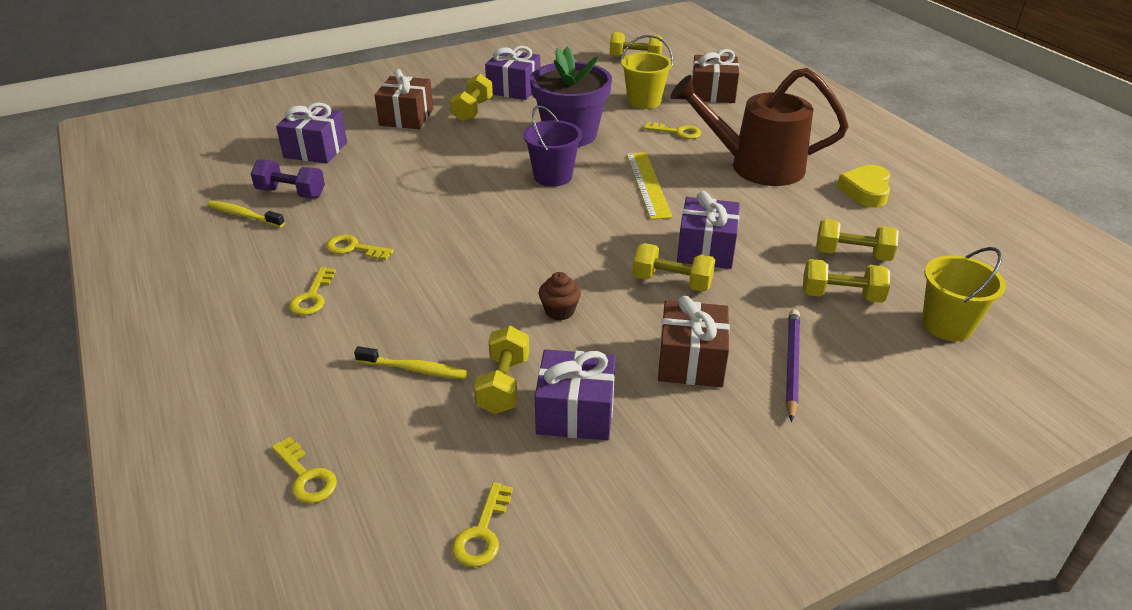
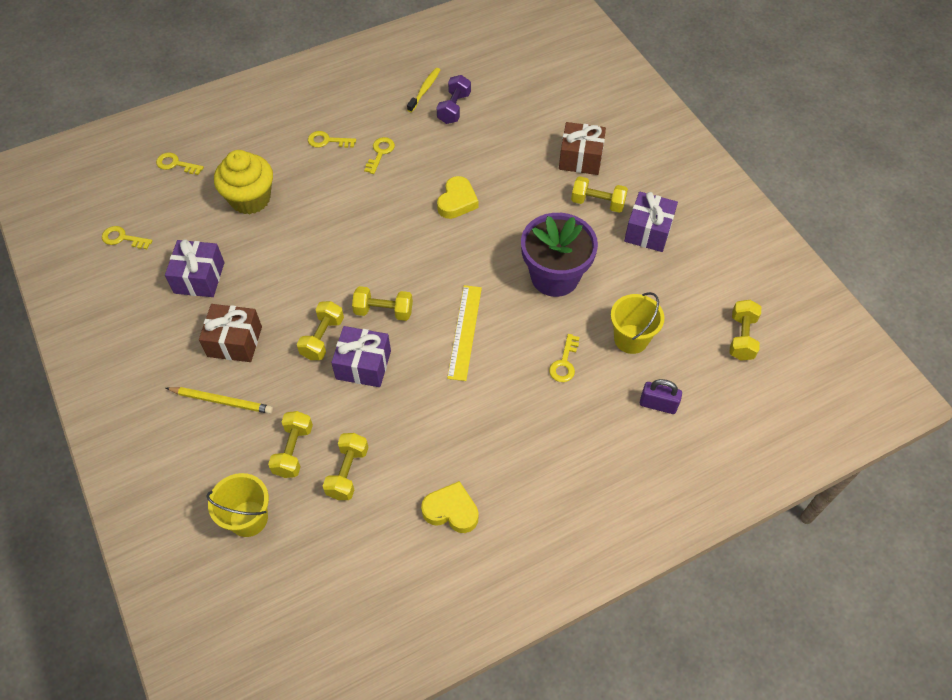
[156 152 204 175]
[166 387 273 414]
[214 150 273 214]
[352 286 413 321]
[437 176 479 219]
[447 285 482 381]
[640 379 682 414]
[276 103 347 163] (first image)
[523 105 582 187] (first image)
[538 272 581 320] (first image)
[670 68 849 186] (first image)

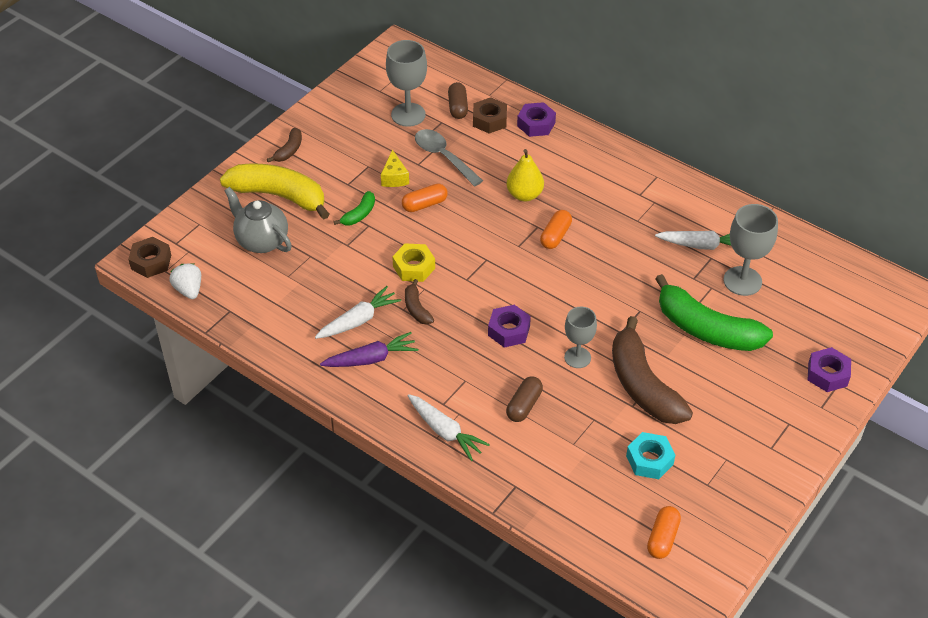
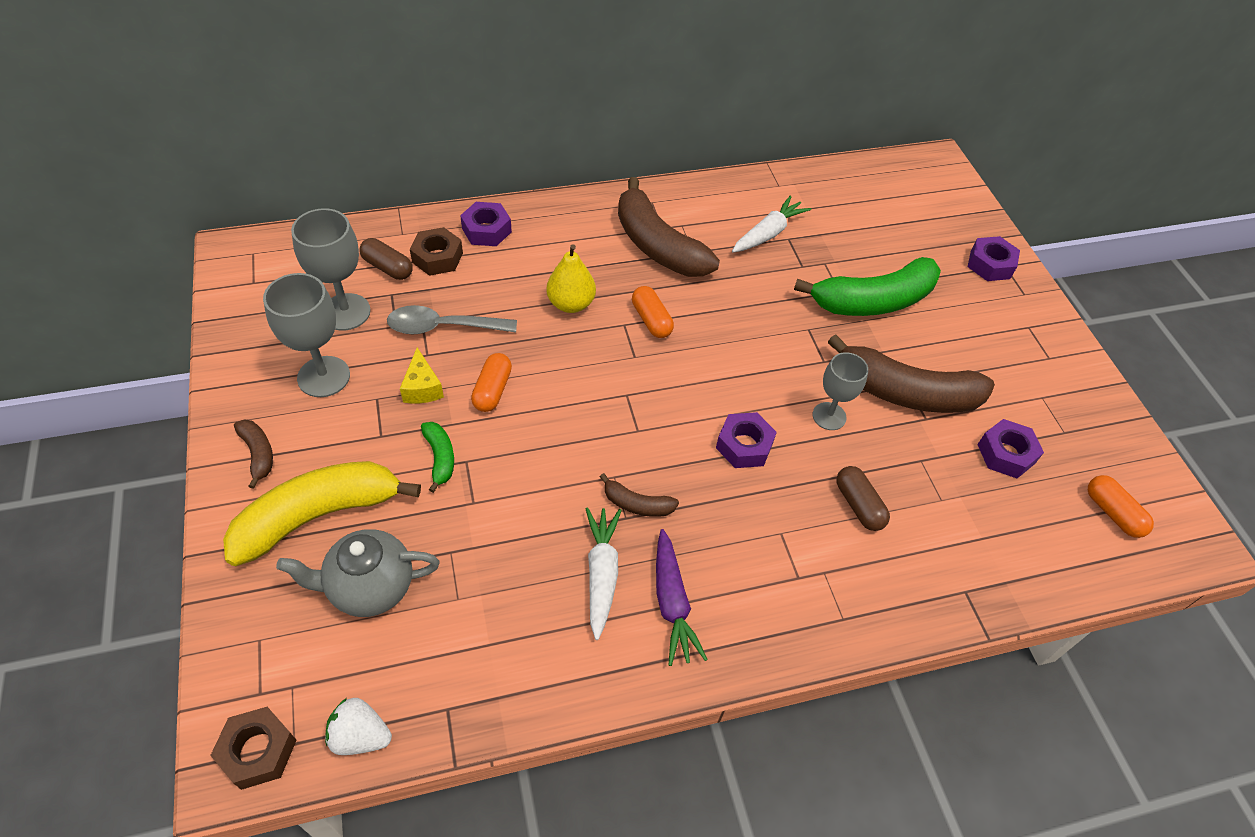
[263 273 350 397]
[400 348 444 403]
[618 177 720 277]
[656 529 708 666]
[977 419 1044 478]
[392 243 435 282] (first image)
[408 394 490 461] (first image)

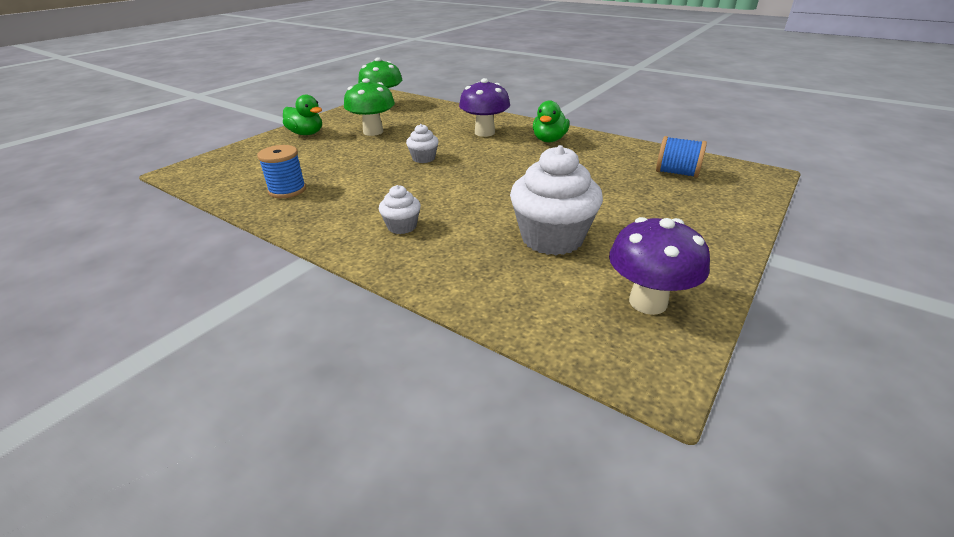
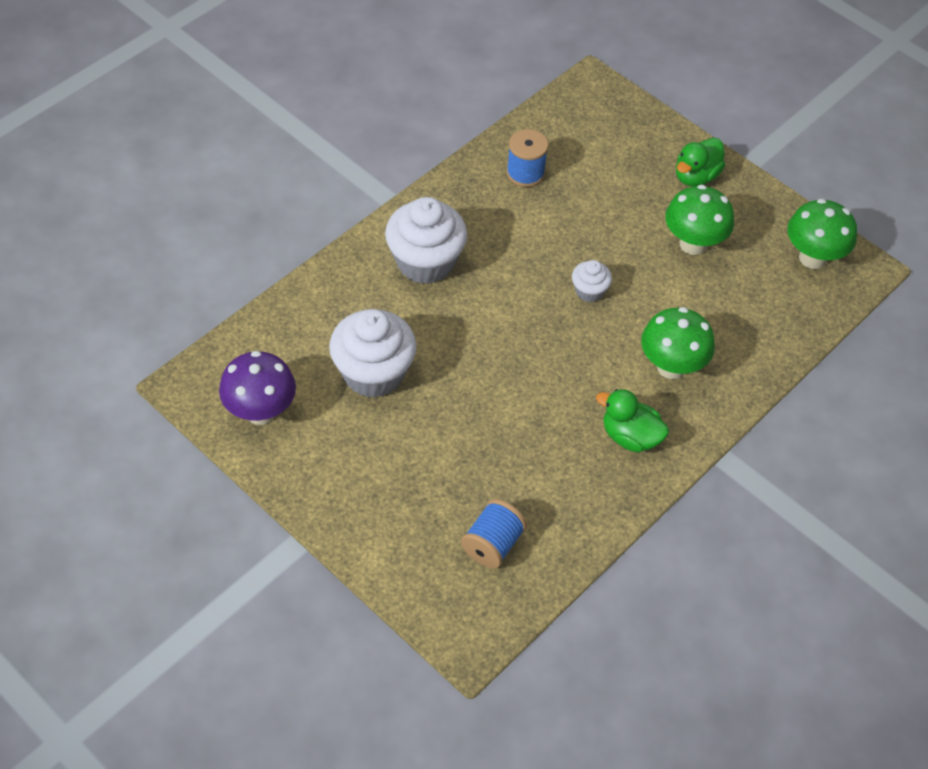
[385 197 467 284]
[641 307 715 379]

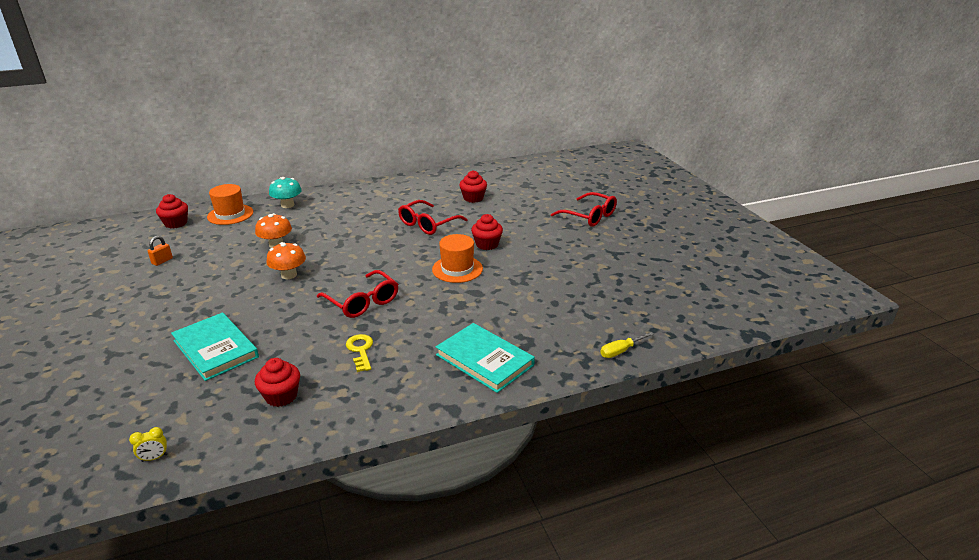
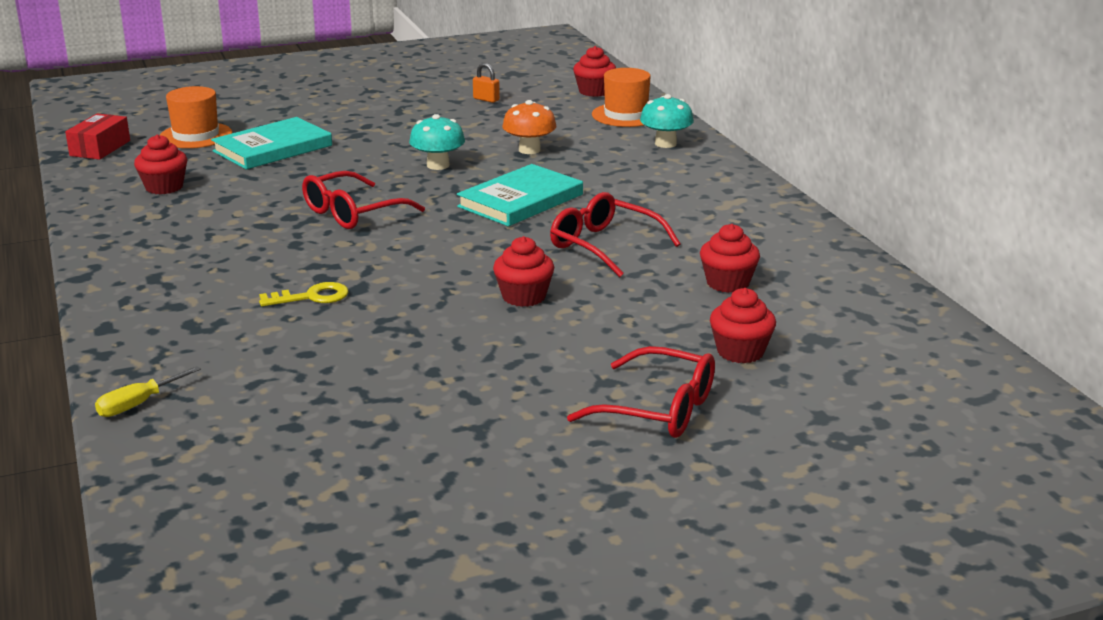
[65 113 130 160]
[95 366 201 417]
[160 86 232 148]
[259 282 349 306]
[409 114 465 170]
[457 164 583 226]
[567 346 715 438]
[710 288 776 363]

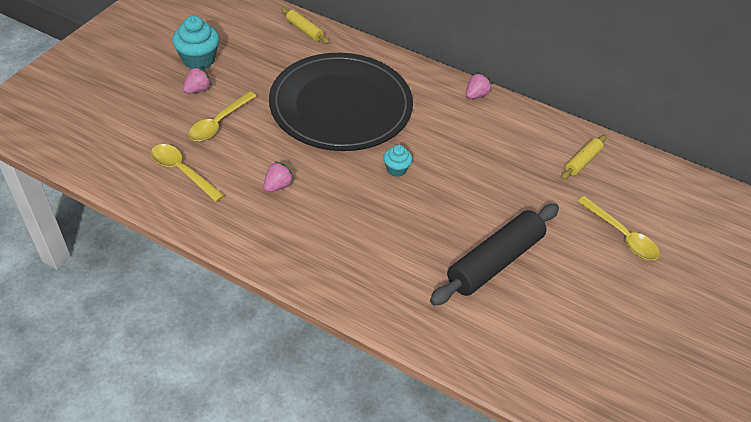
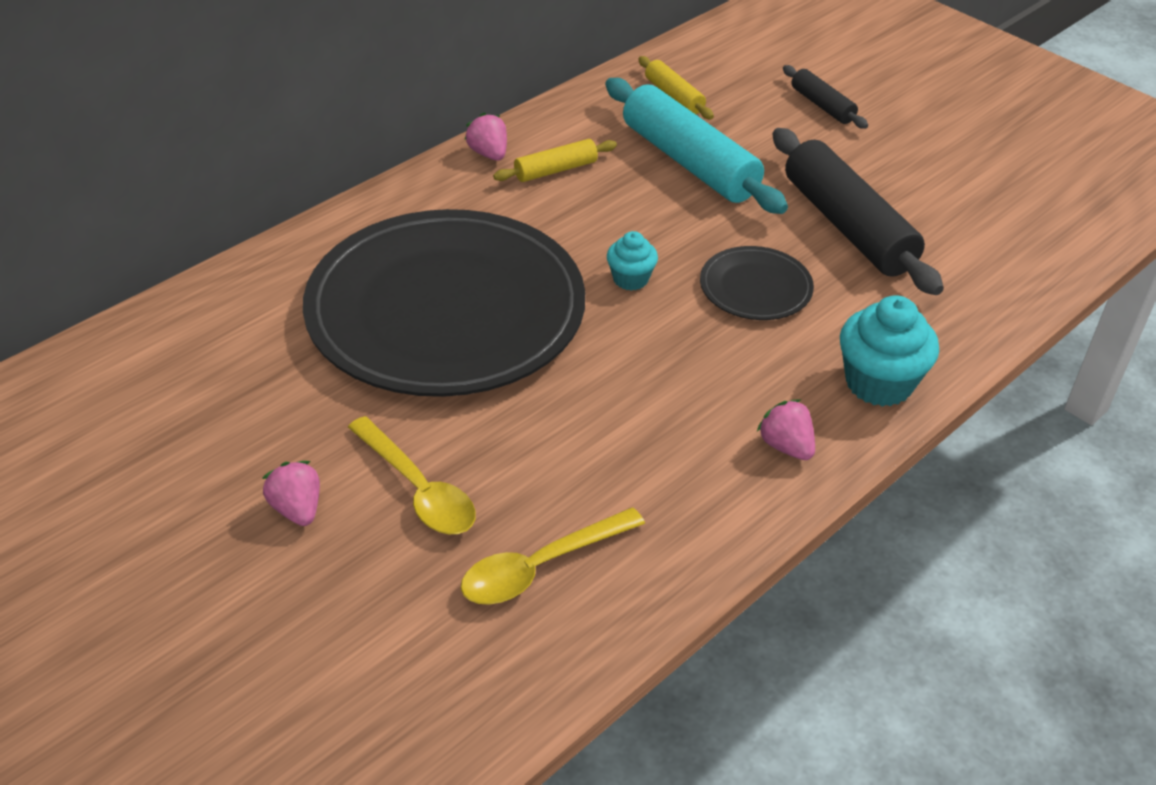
[493 139 617 182]
[605 78 788 214]
[700 246 814 320]
[757 400 815 460]
[783 65 868 129]
[840 295 939 407]

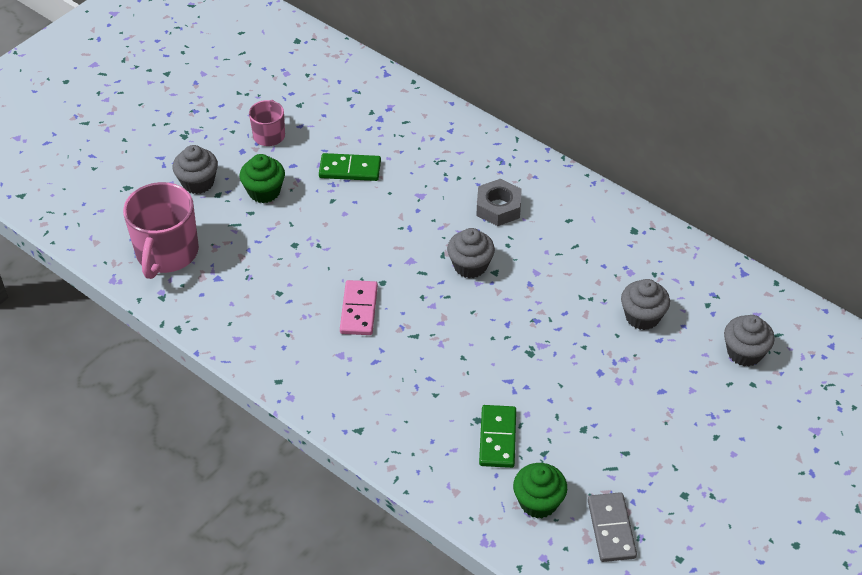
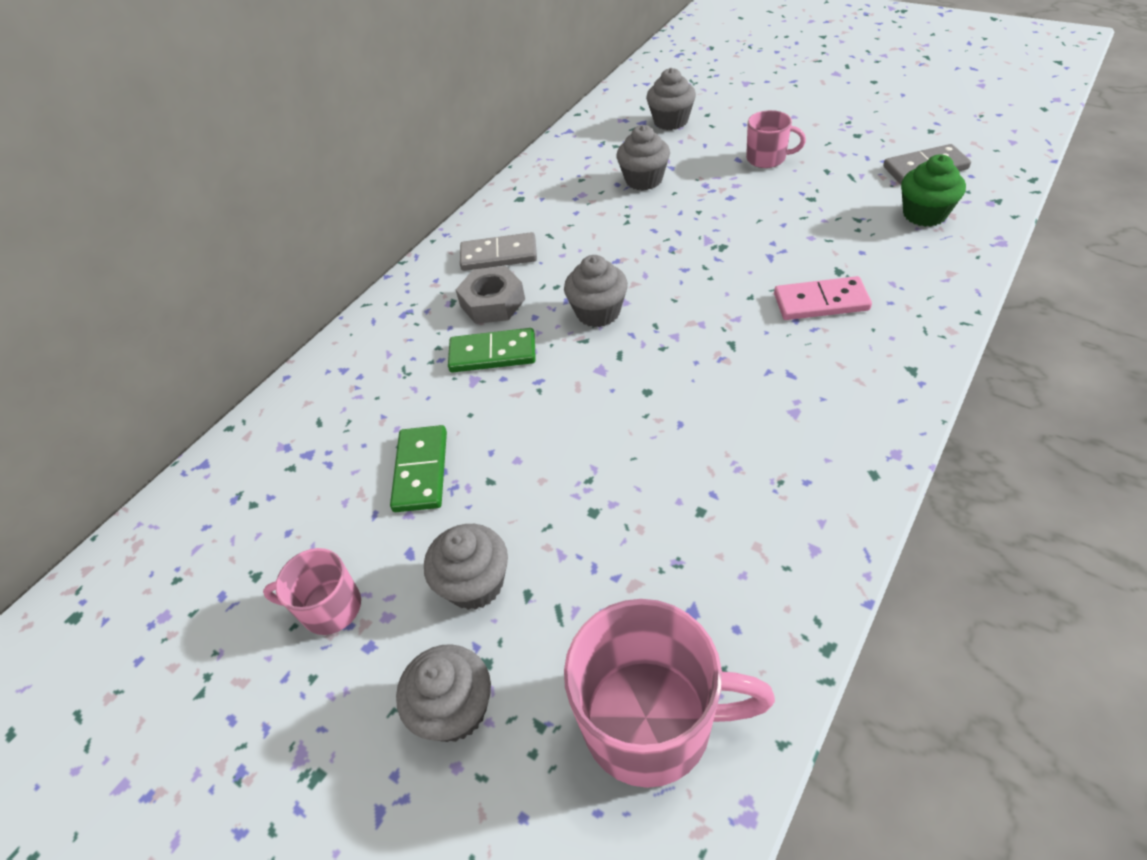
[424 524 508 610]
[448 328 536 373]
[460 232 537 271]
[746 110 806 168]
[774 276 872 320]

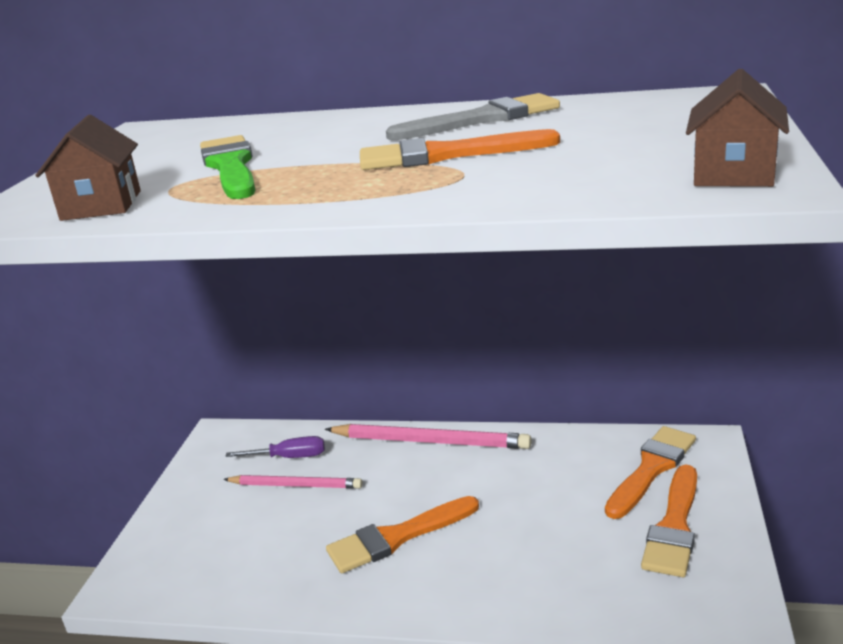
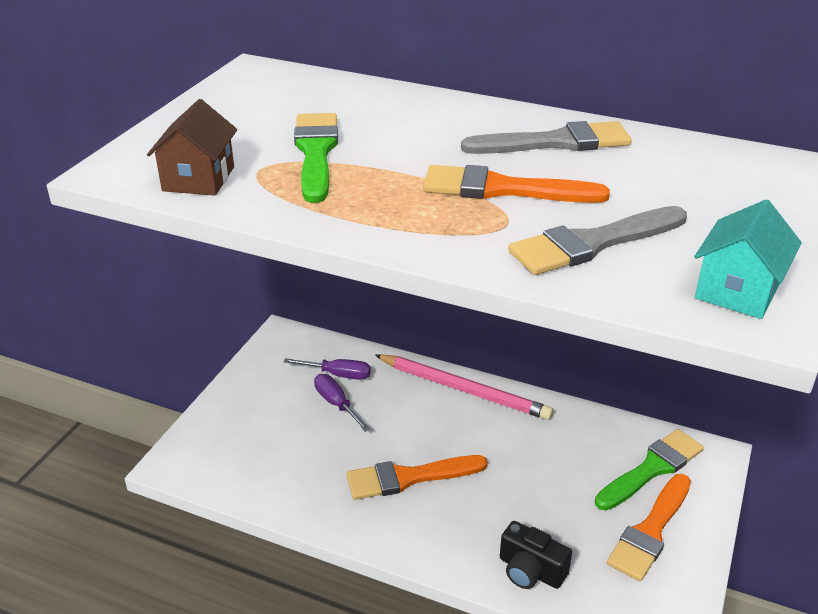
[314 374 370 432]
[500 521 572 589]
[508 206 687 275]
[595 429 704 510]
[694 199 802 319]

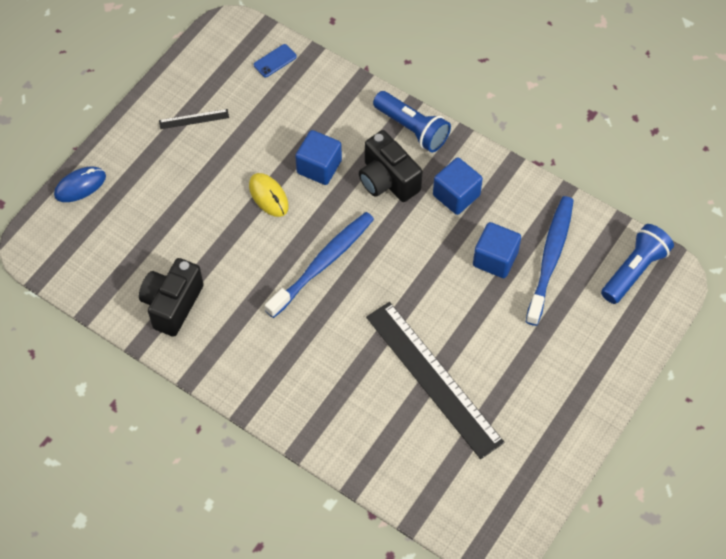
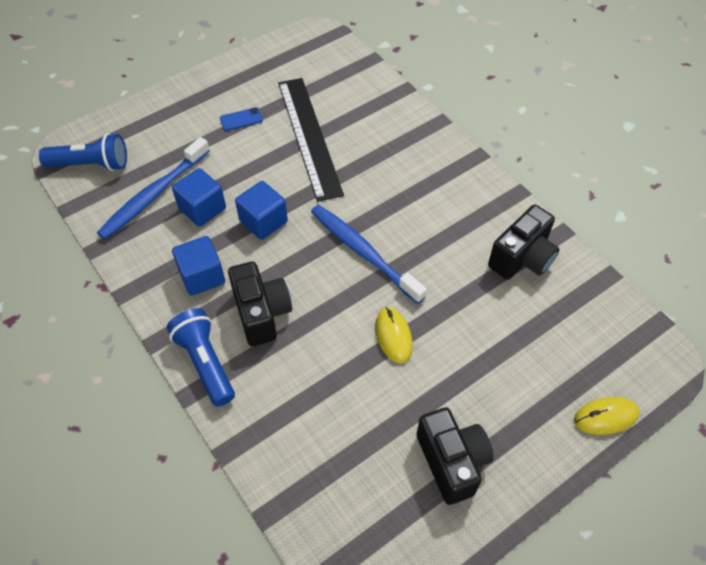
[39 133 127 171]
[220 107 263 131]
[235 181 288 240]
[311 205 427 304]
[416 407 494 505]
[574 397 640 435]

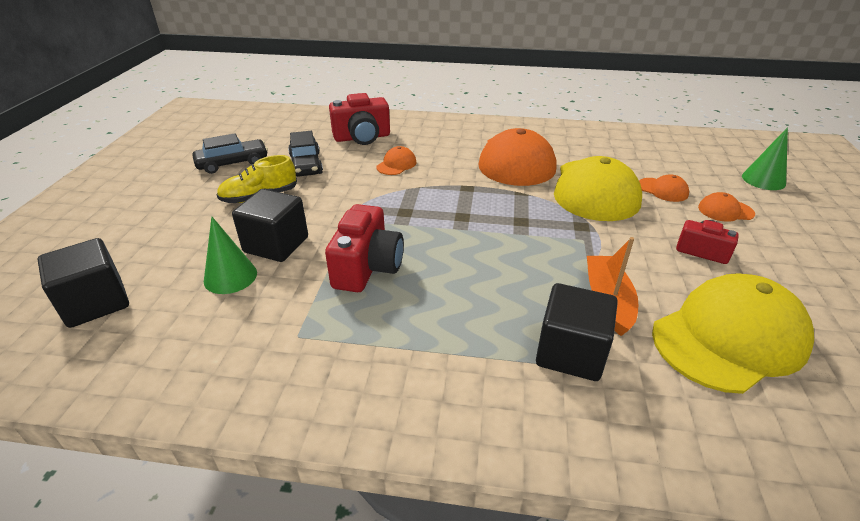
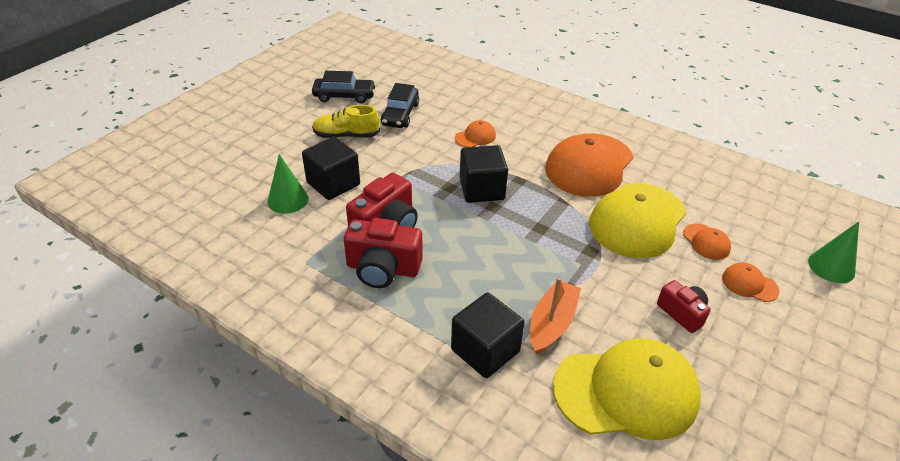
[344 218 423 288]
[460 145 508 203]

